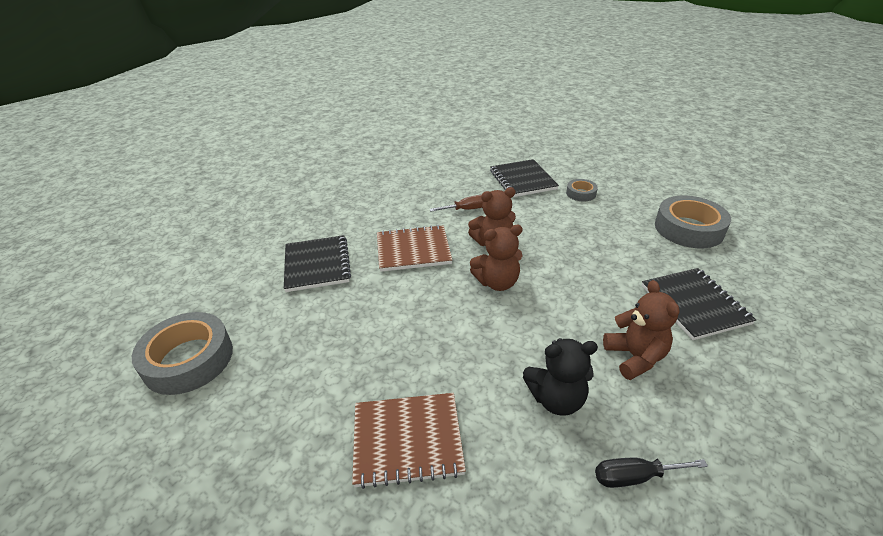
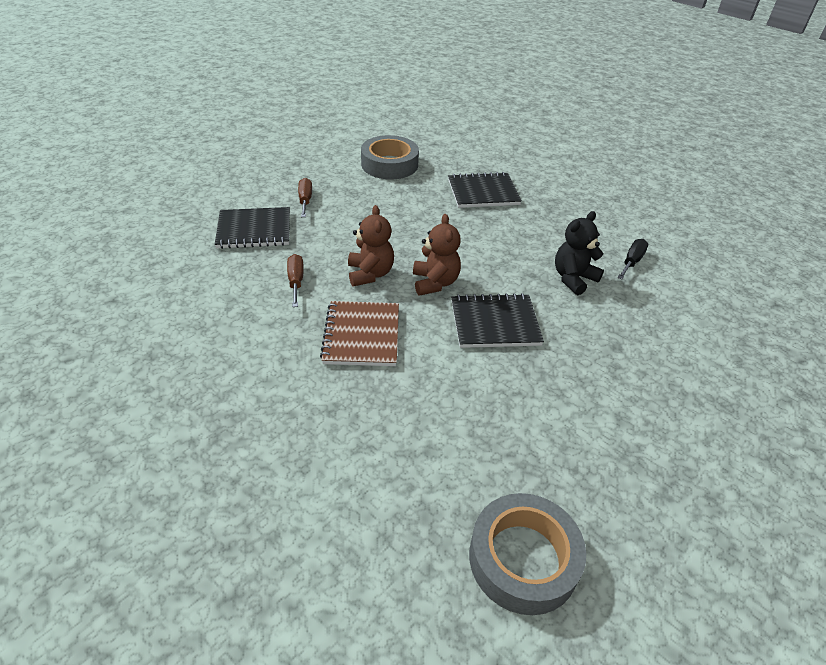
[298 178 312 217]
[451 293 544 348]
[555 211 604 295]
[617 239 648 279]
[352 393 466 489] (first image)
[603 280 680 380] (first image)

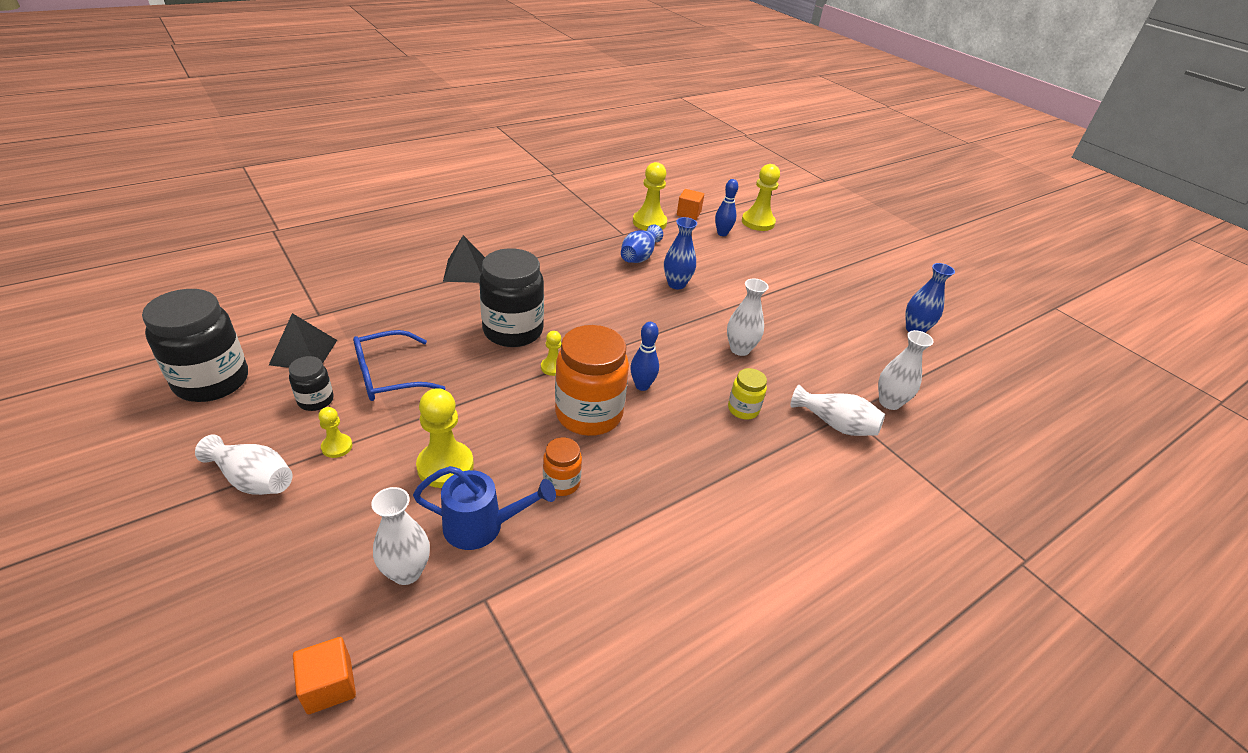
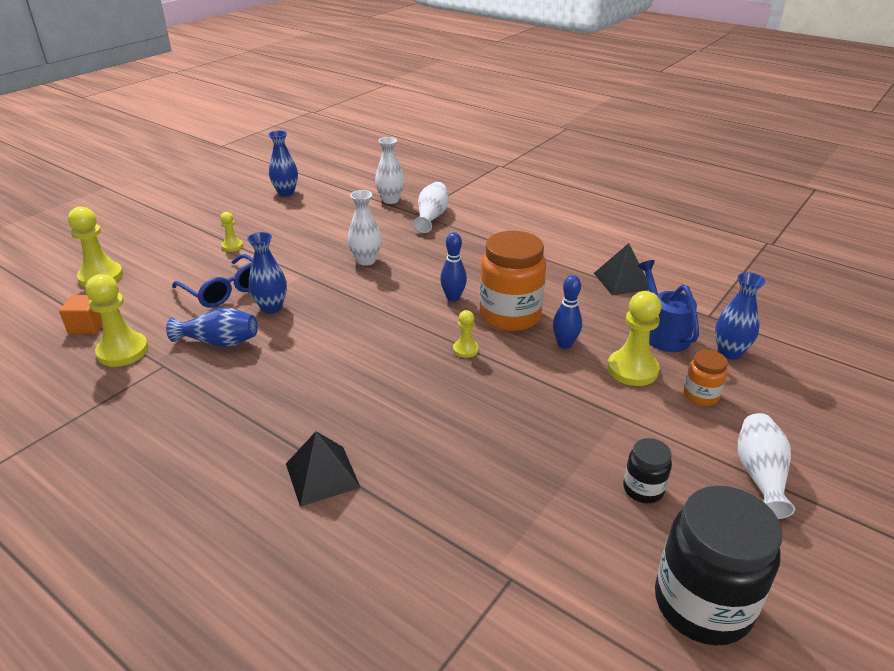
[172 254 253 308]
[220 212 243 252]
[553 275 582 349]
[594 243 648 295]
[684 350 728 406]
[715 272 766 360]
[293 637 356 714] (first image)
[479 248 544 347] (first image)
[728 368 767 419] (first image)

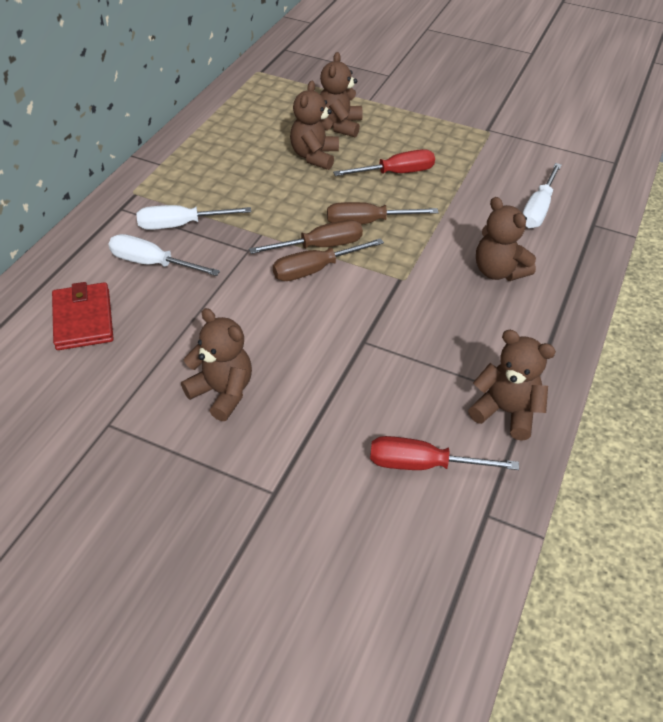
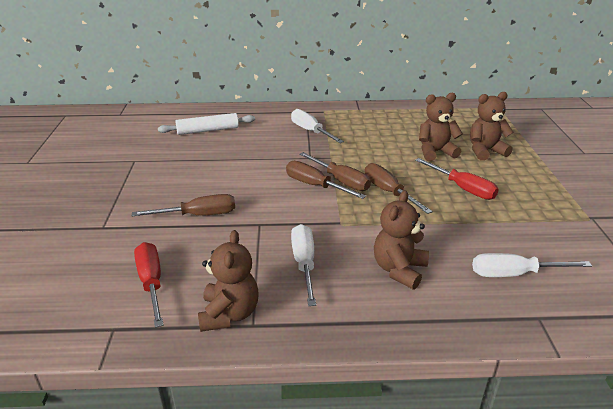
[132 194 235 216]
[158 113 255 135]
[291 224 316 306]
[181 308 252 421] (first image)

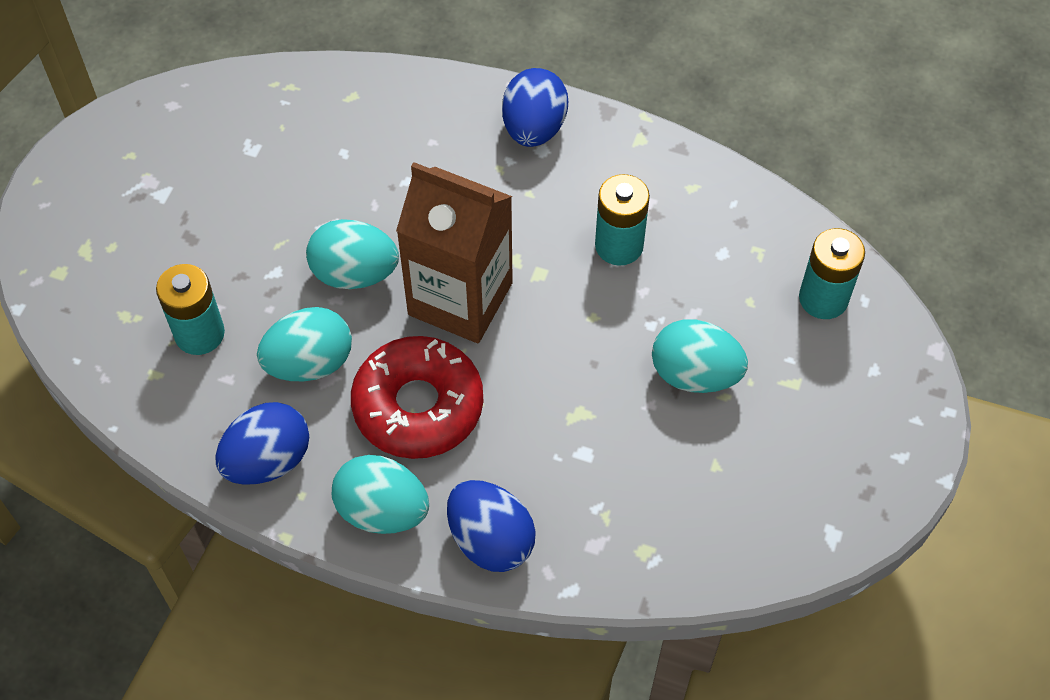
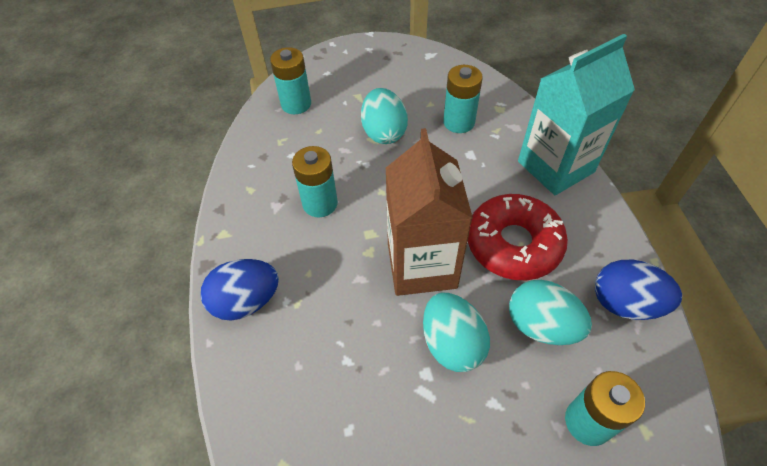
[443 65 483 133]
[518 34 635 195]
[332 455 429 534] (first image)

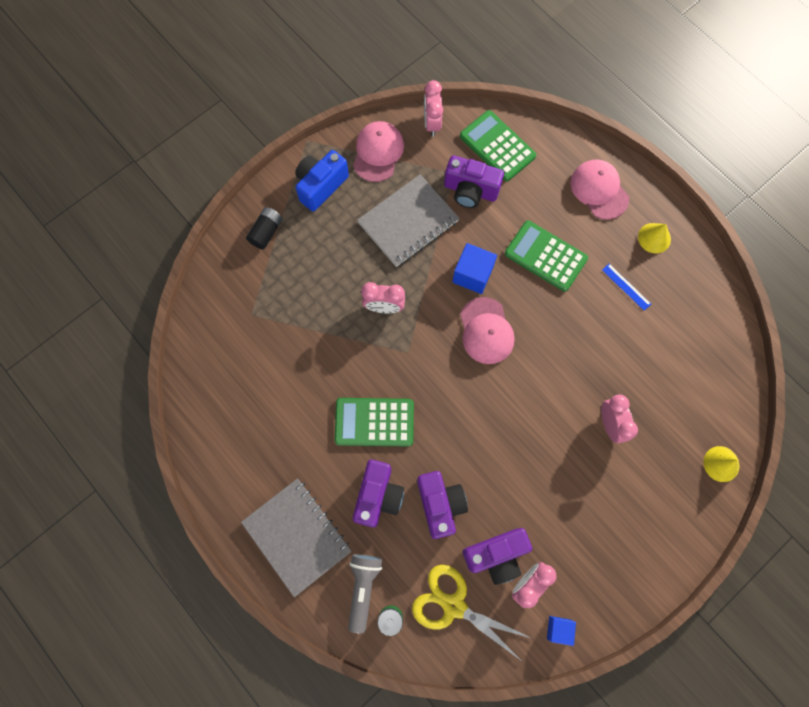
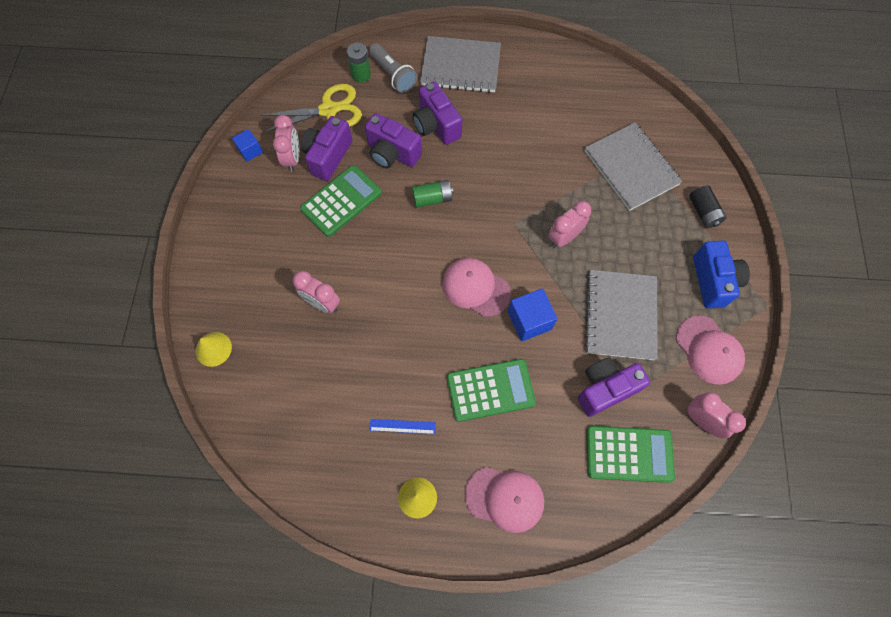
[300 165 382 237]
[412 180 453 208]
[585 123 682 211]

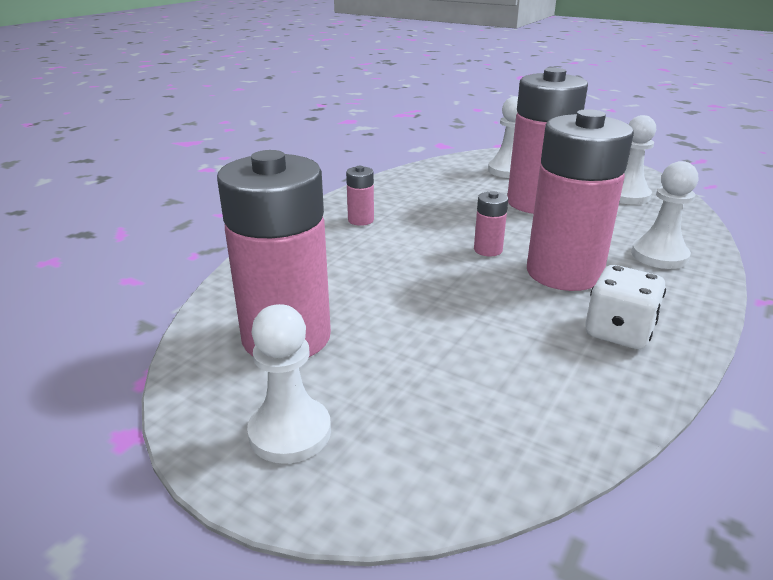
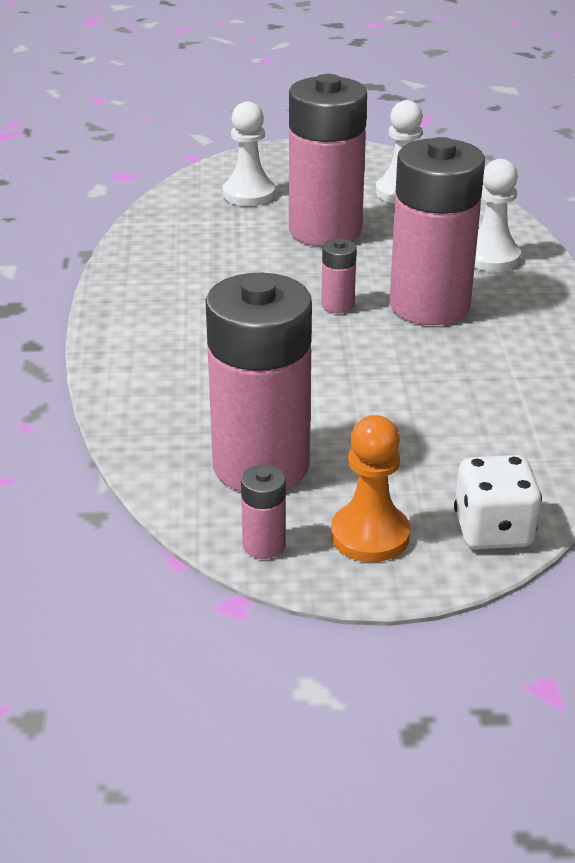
[241 465 286 559]
[331 415 410 562]
[454 455 542 549]

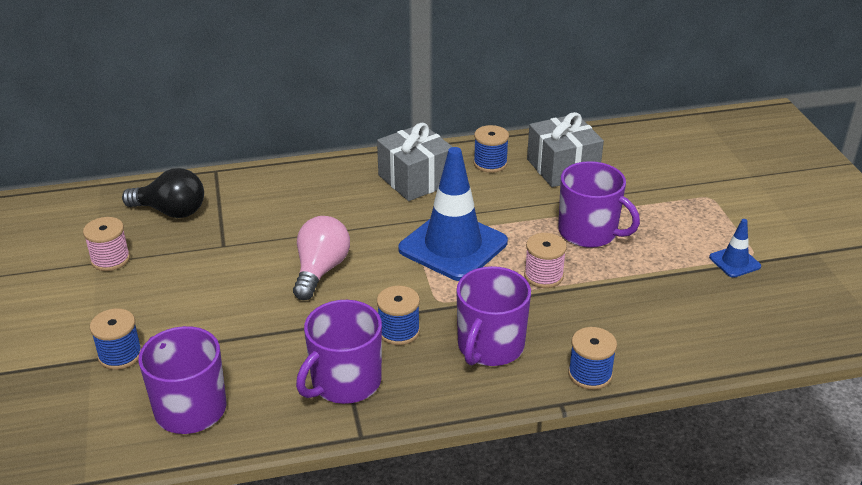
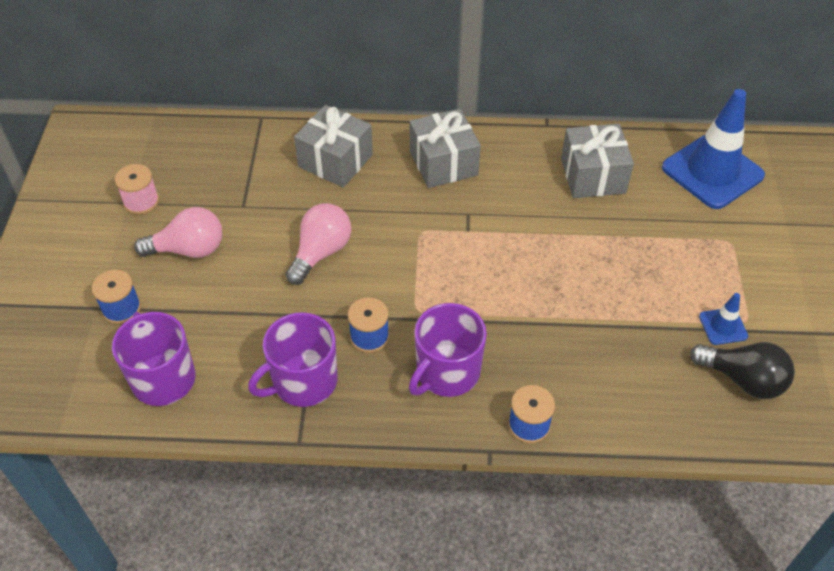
[134 207 222 258]
[294 105 373 187]
[662 89 765 209]
[690 342 795 399]
[473 125 509 173] (first image)
[524 233 567 288] (first image)
[558 161 640 248] (first image)

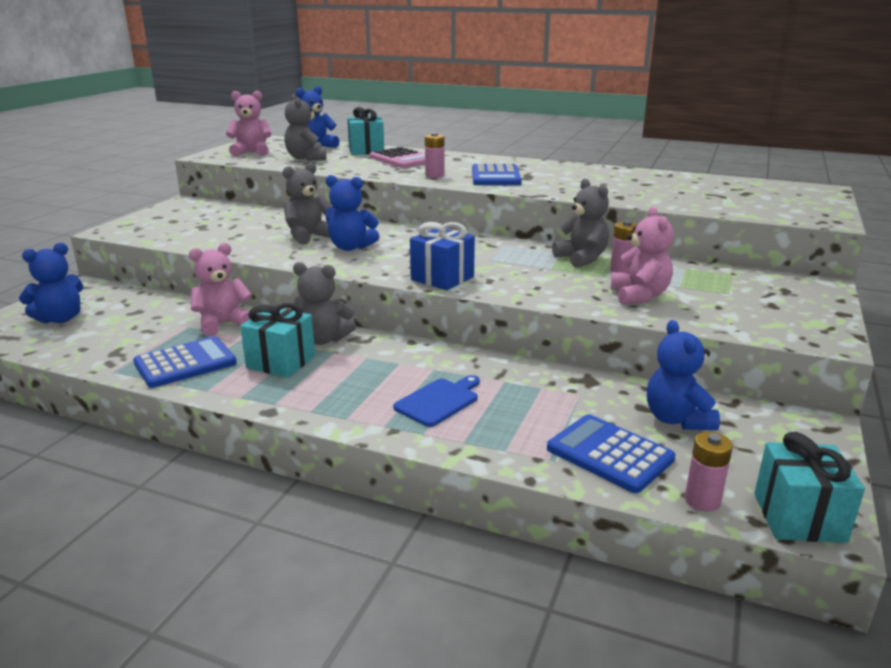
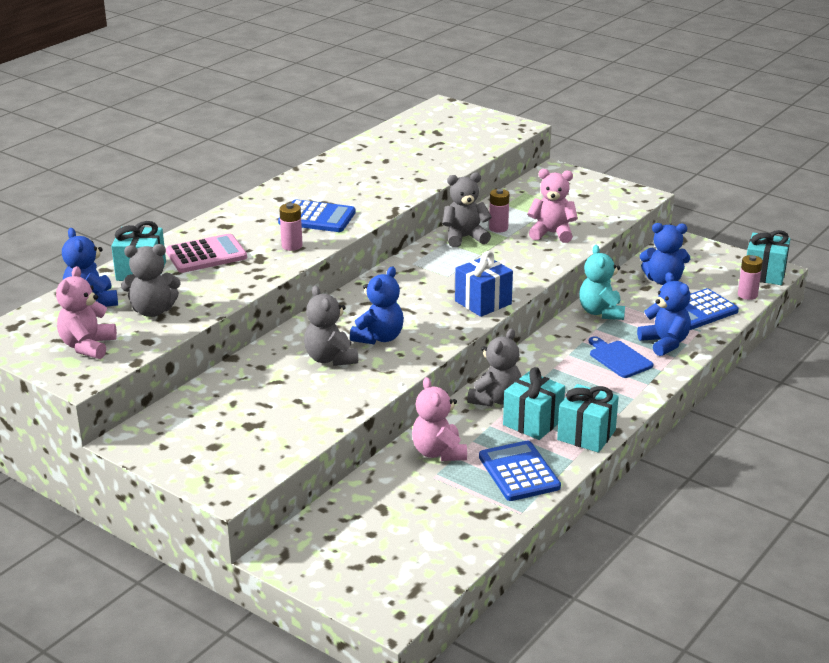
[557 384 619 453]
[579 245 625 320]
[637 272 691 356]

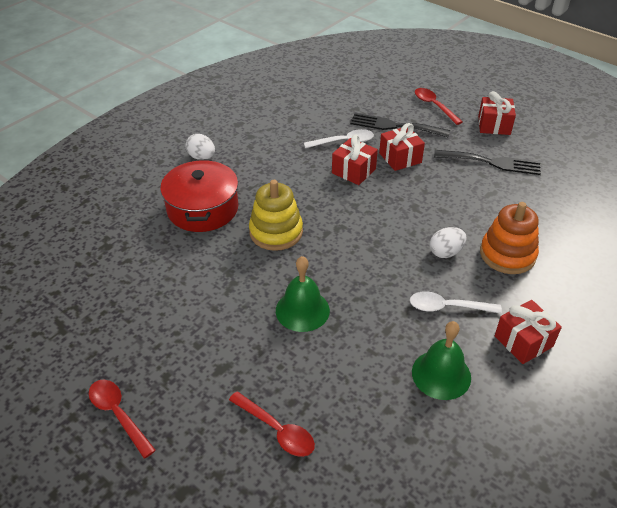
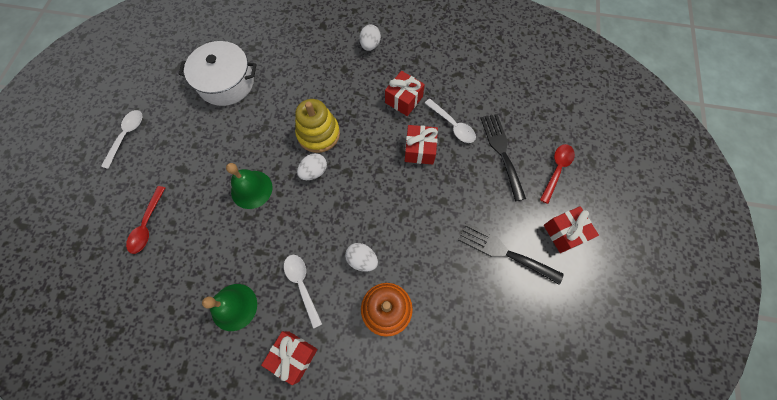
[101 110 142 169]
[179 41 256 106]
[297 153 327 180]
[385 71 425 116]
[458 223 564 285]
[160 159 238 232] (first image)

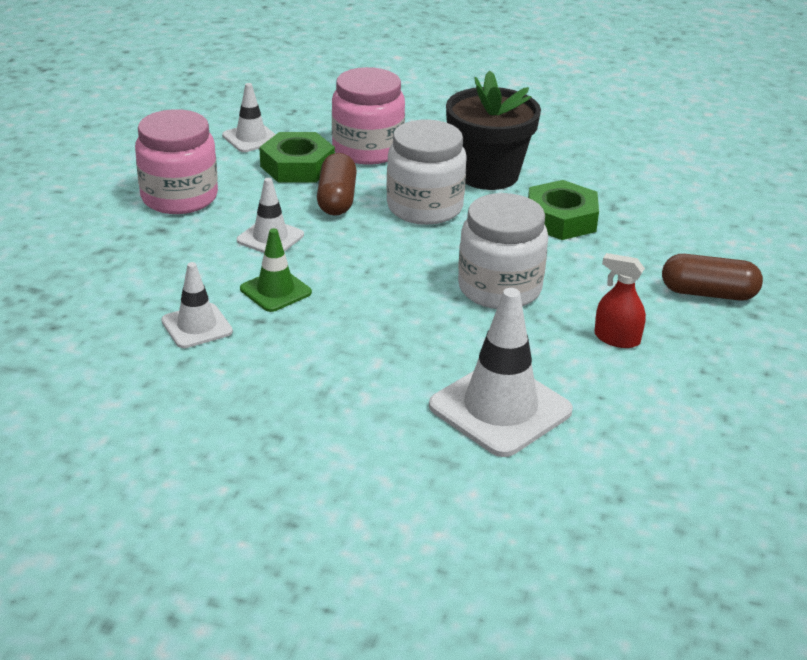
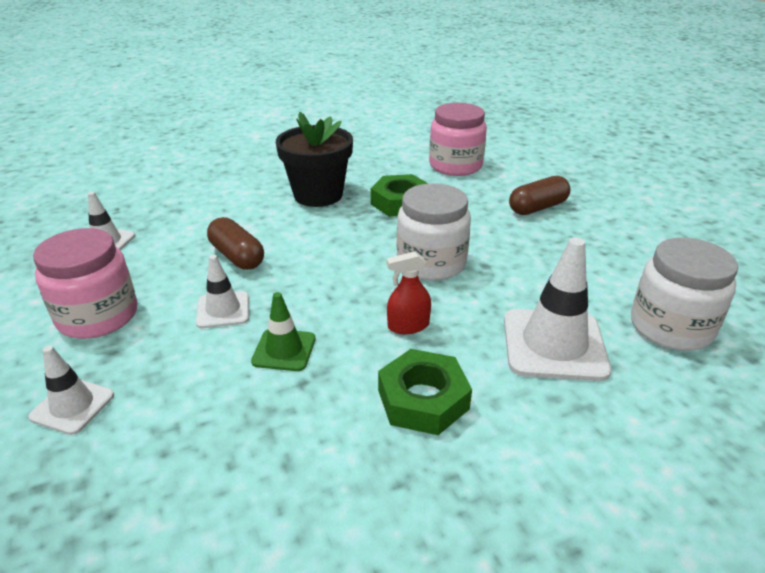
[28 345 114 435]
[378 349 472 435]
[386 252 431 334]
[429 103 487 176]
[631 238 738 351]

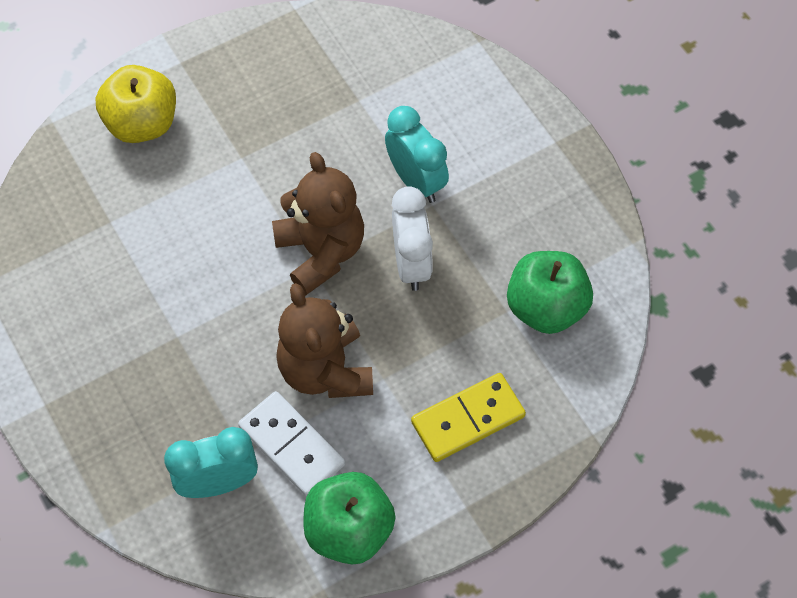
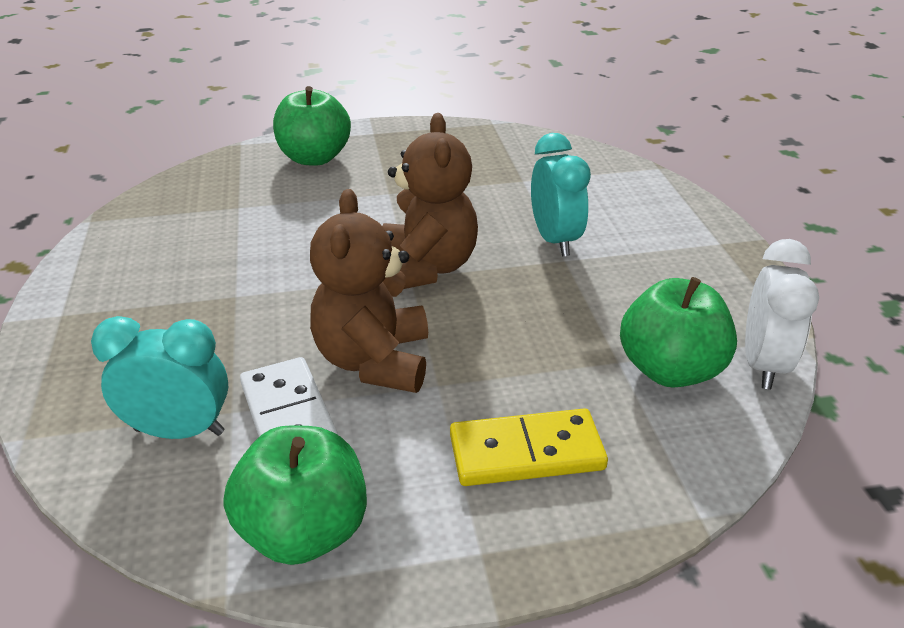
[273 86 351 166]
[745 239 819 390]

